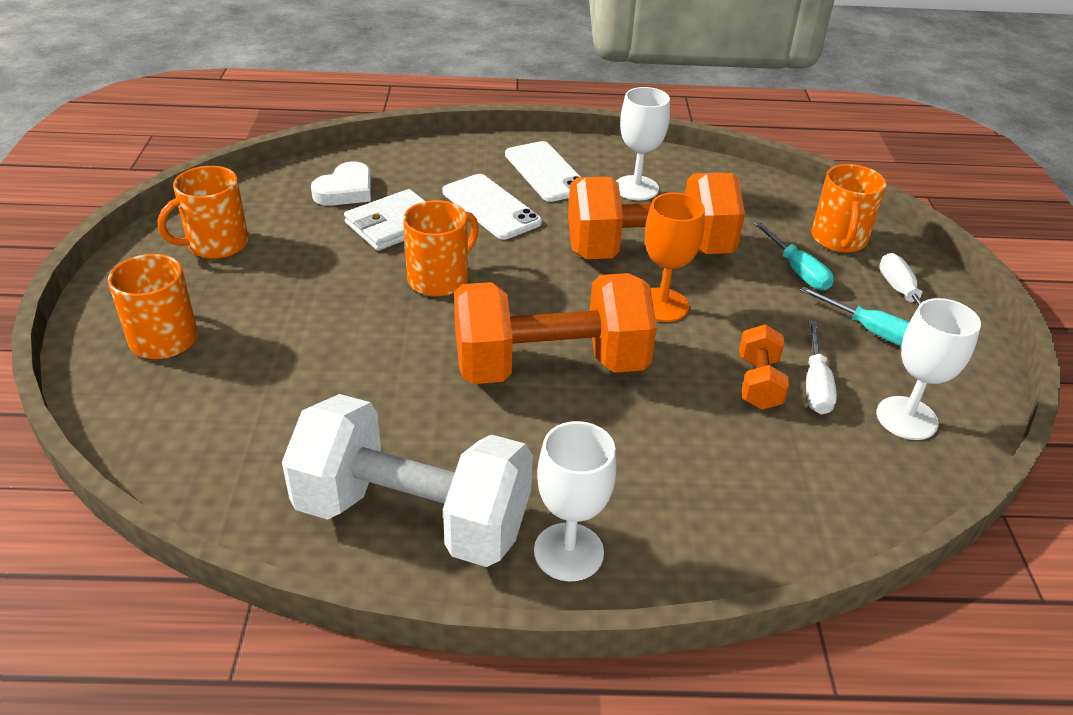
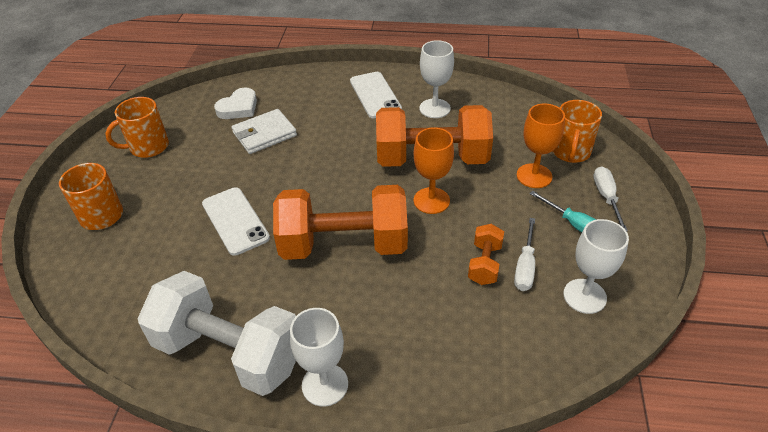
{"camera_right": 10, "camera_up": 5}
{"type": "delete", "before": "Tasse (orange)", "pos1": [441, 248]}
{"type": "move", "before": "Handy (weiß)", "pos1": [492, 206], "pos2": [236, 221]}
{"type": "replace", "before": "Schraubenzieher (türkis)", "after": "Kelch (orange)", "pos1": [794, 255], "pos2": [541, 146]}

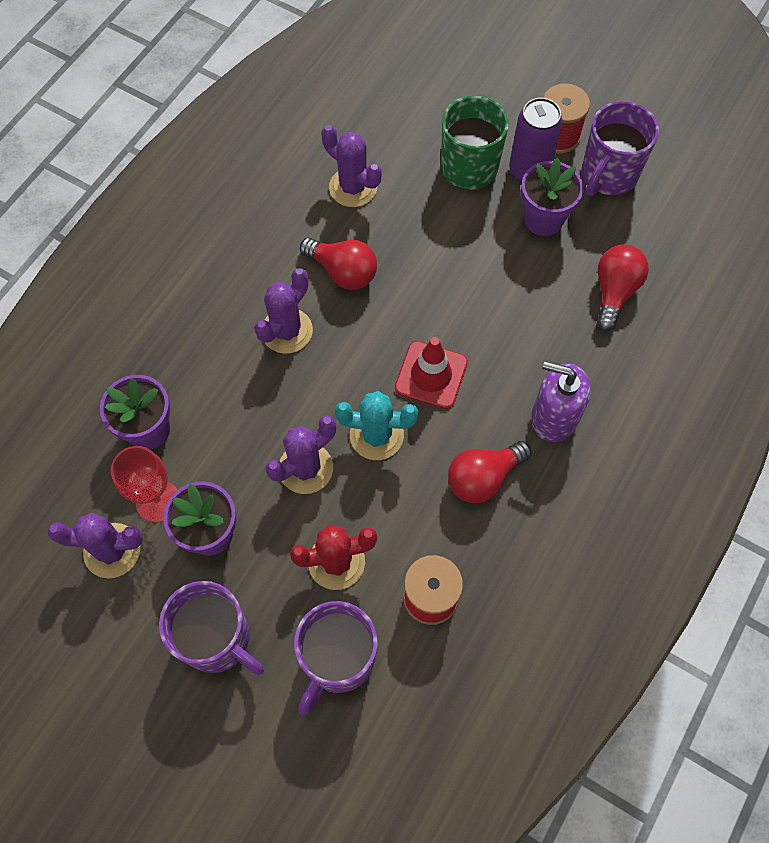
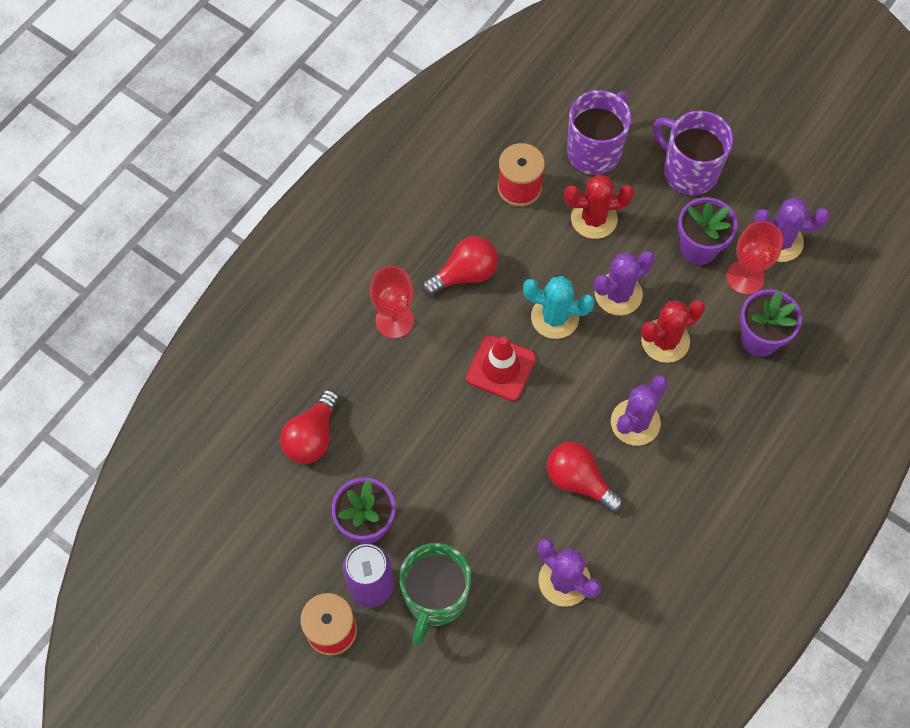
{"camera_right": -175, "camera_up": 0}
{"type": "delete", "before": "Tasse (lila)", "pos1": [620, 148]}
{"type": "insert", "after": "Kaktus (rot)", "pos2": [673, 331]}
{"type": "replace", "before": "Seifenspender (lila)", "after": "Kelch (rot)", "pos1": [561, 401], "pos2": [392, 302]}

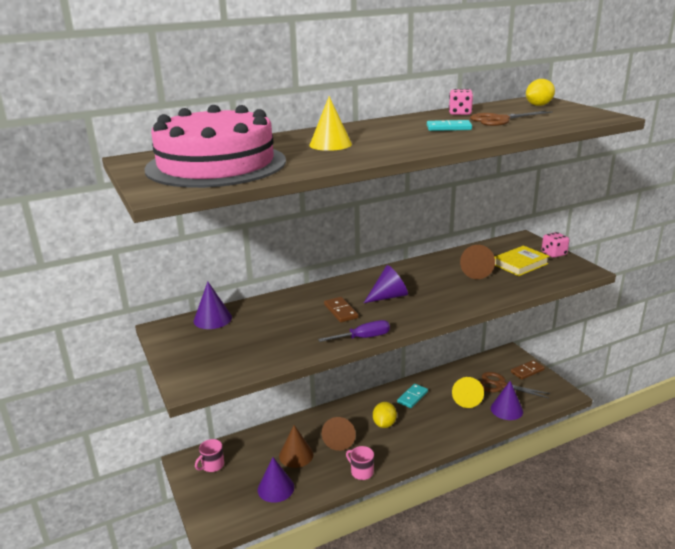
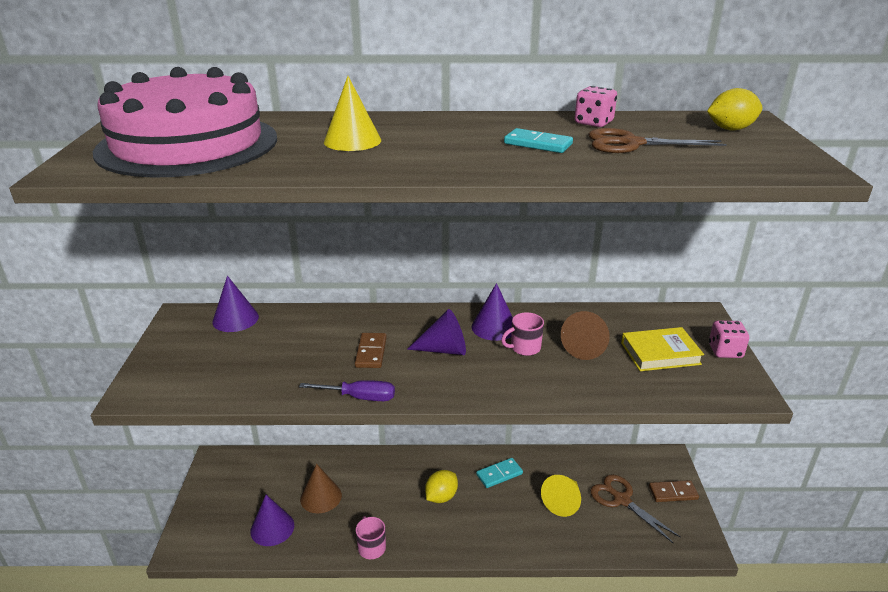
{"camera_right": 25, "camera_up": 5}
{"type": "delete", "before": "Kegel (braun)", "pos1": [339, 434]}
{"type": "move", "before": "Tasse (rosa)", "pos1": [209, 455], "pos2": [522, 334]}
{"type": "move", "before": "Kegel (lila)", "pos1": [507, 400], "pos2": [492, 312]}

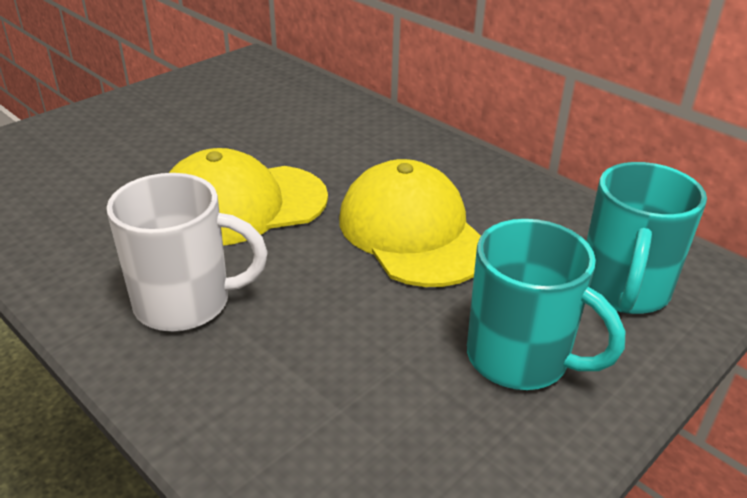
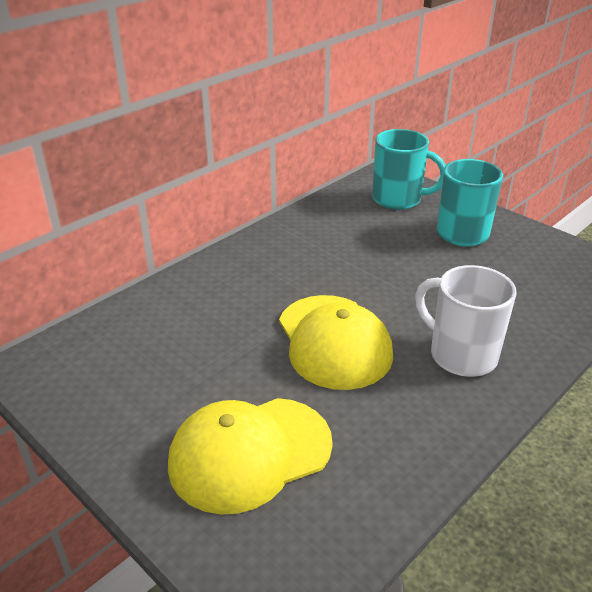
{"camera_right": -90, "camera_up": 0}
{"type": "move", "before": "Kappe (gelb)", "pos1": [410, 223], "pos2": [250, 456]}
{"type": "rotate", "before": "Tasse (weiß)", "pos1": [187, 252], "pos2": [466, 321], "turn": -45}

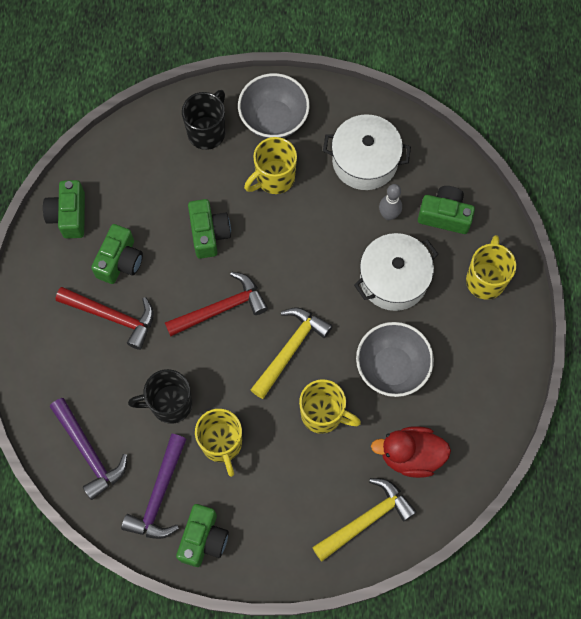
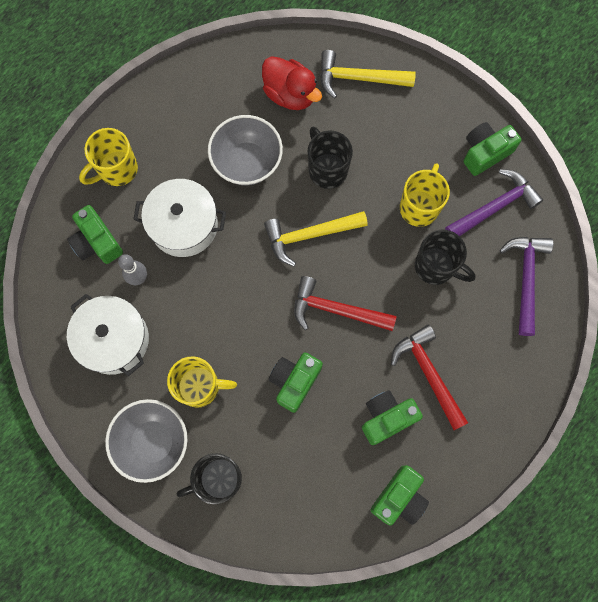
{"camera_right": -140, "camera_up": 5}
{"type": "recolor", "before": "Tasse (gelb)", "after": "Tasse (schwarz)", "pos1": [330, 406], "pos2": [330, 157]}

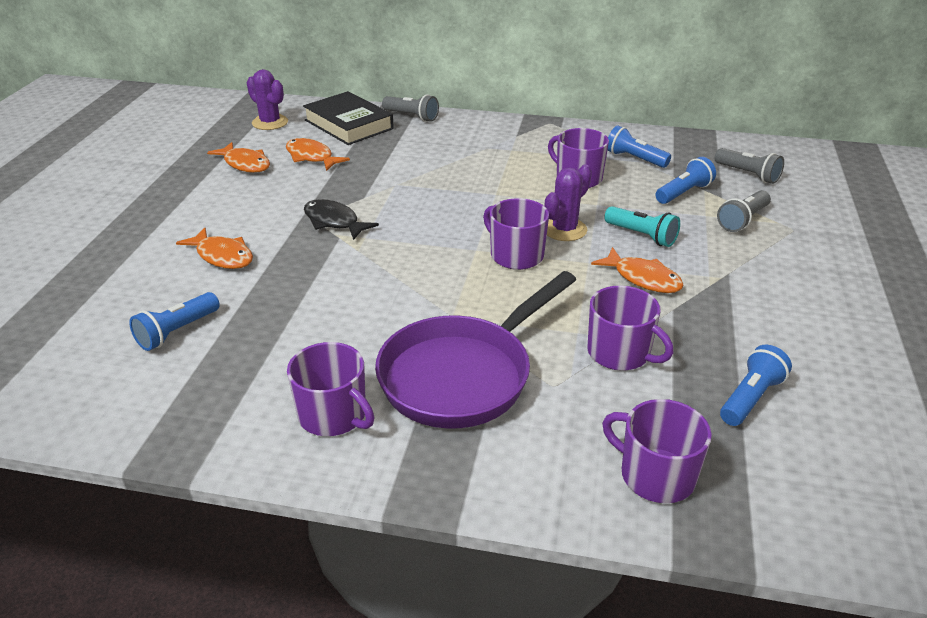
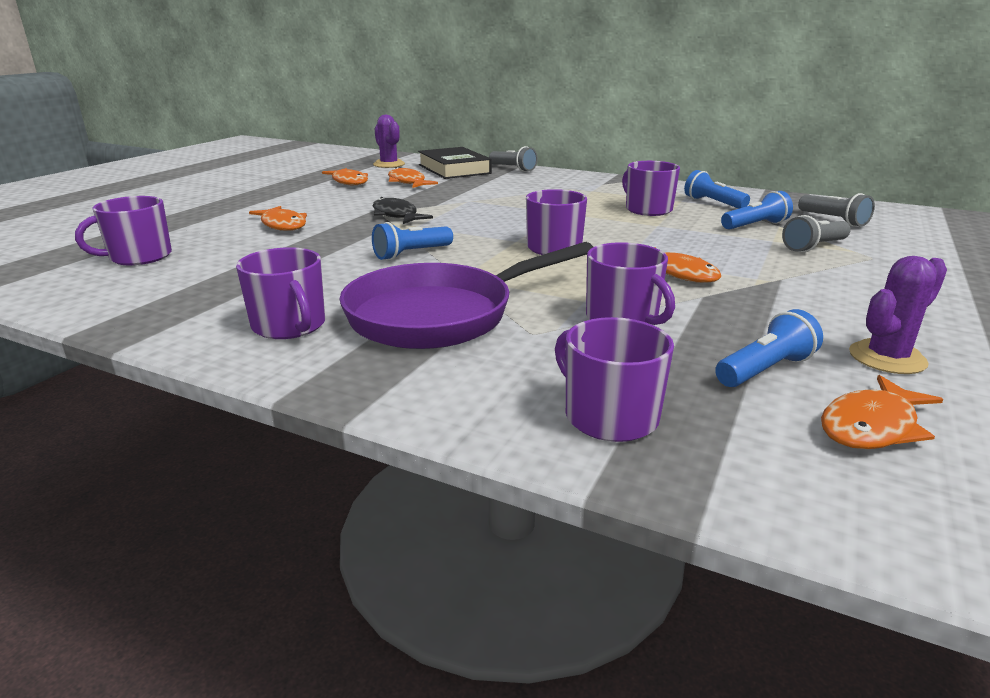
{"camera_right": 15, "camera_up": -10}
{"type": "delete", "before": "Taschenlampe (türkis)", "pos1": [642, 226]}
{"type": "insert", "after": "Tasse (lila)", "pos2": [123, 230]}
{"type": "insert", "after": "Fisch (orange)", "pos2": [882, 412]}
{"type": "move", "before": "Taschenlampe (blau)", "pos1": [174, 321], "pos2": [412, 241]}
{"type": "move", "before": "Kaktus (lila)", "pos1": [568, 202], "pos2": [898, 315]}

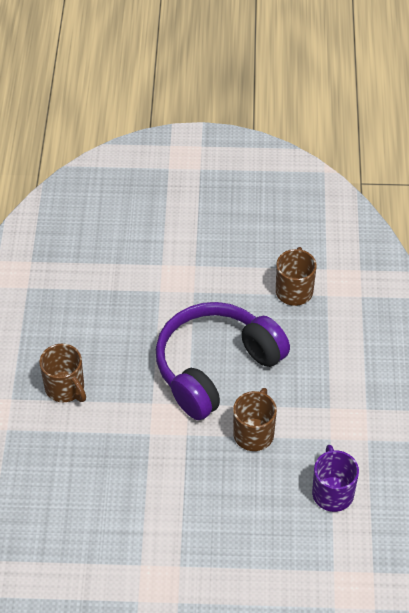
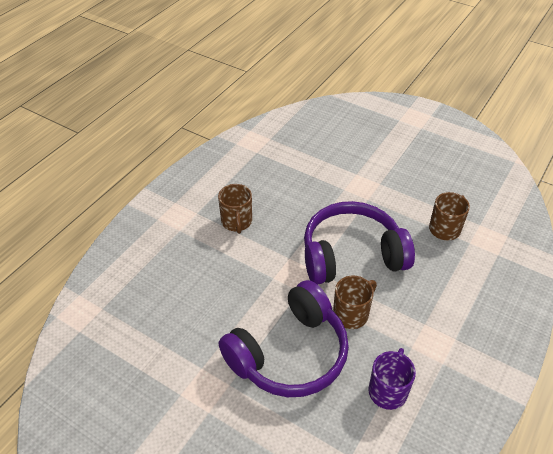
{"camera_right": 30, "camera_up": -5}
{"type": "insert", "after": "Kopfhörer (lila)", "pos2": [284, 338]}

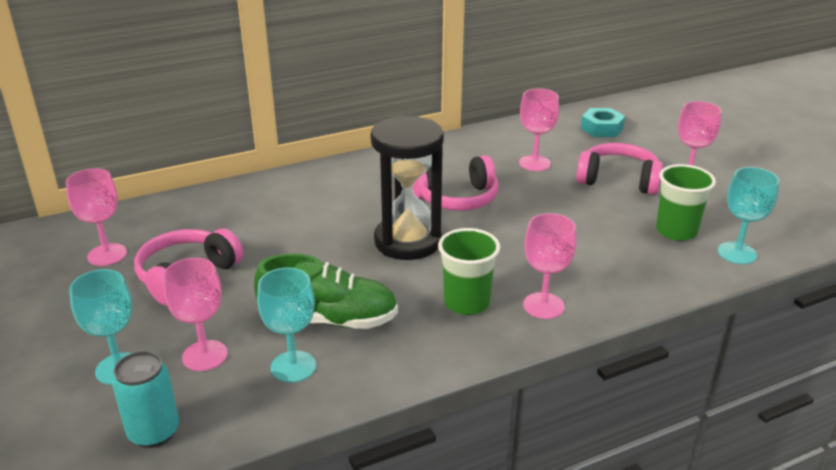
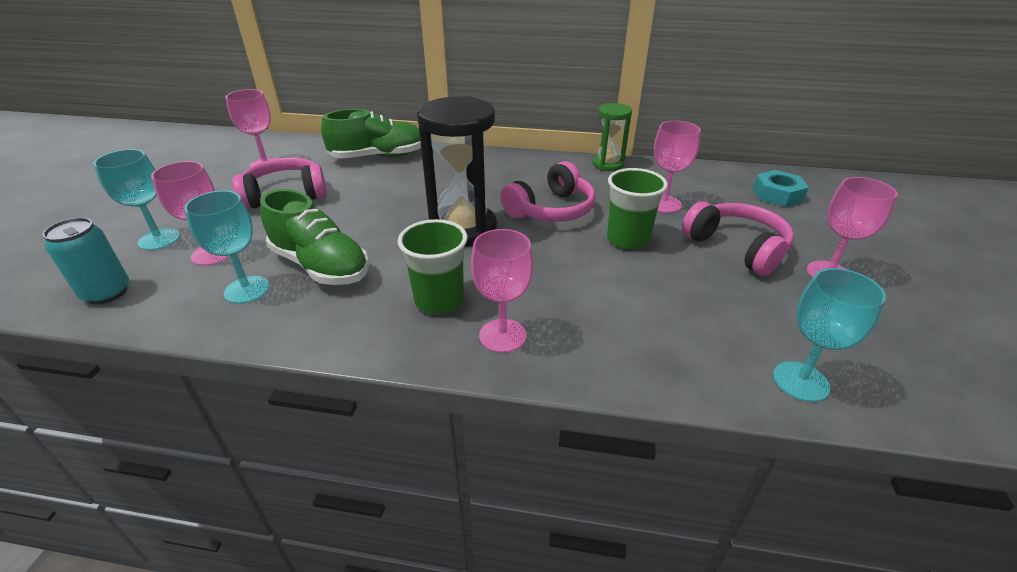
{"camera_right": 35, "camera_up": 5}
{"type": "insert", "after": "Schuh (grün)", "pos2": [371, 134]}
{"type": "insert", "after": "Sanduhr (grün)", "pos2": [612, 137]}
{"type": "move", "before": "Becher (grün)", "pos1": [686, 202], "pos2": [637, 208]}
{"type": "rotate", "before": "Kopfhörer (rosa)", "pos1": [455, 183], "pos2": [547, 191], "turn": -60}

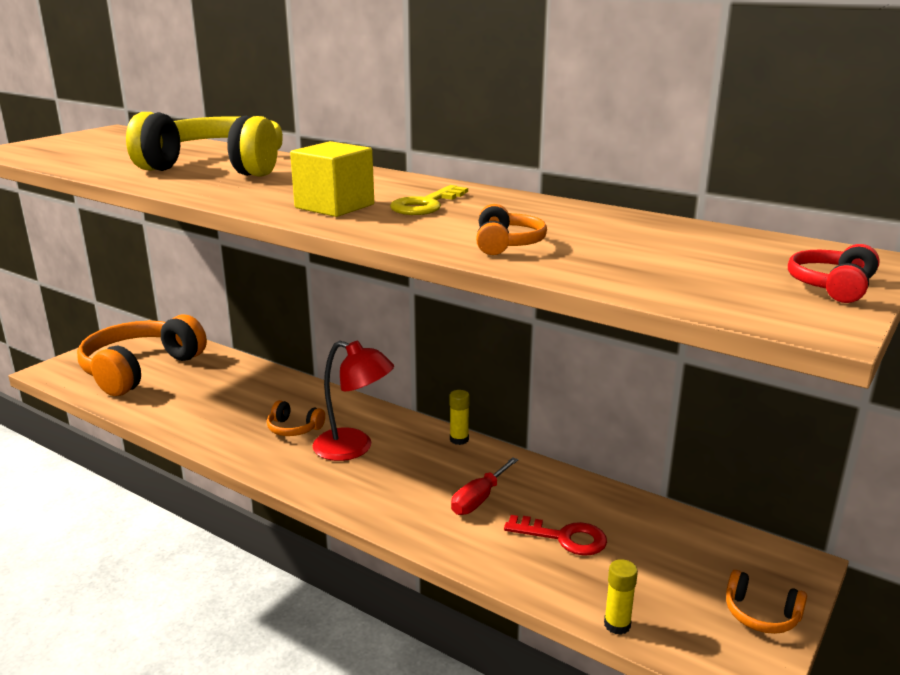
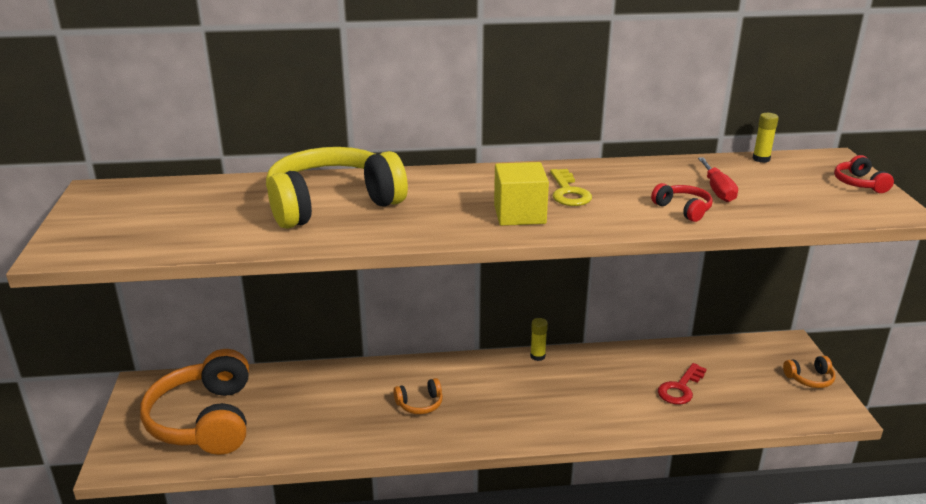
{"camera_right": -40, "camera_up": 5}
{"type": "delete", "before": "Lampe (rot)", "pos1": [353, 401]}
{"type": "move", "before": "Schraubenzieher (rot)", "pos1": [484, 486], "pos2": [718, 179]}
{"type": "move", "before": "Klebestift (gelb)", "pos1": [621, 597], "pos2": [766, 138]}
{"type": "recolor", "before": "Kopfhörer (orange)", "after": "Kopfhörer (rot)", "pos1": [511, 229], "pos2": [682, 202]}
{"type": "rotate", "before": "Schlüssel (rot)", "pos1": [555, 535], "pos2": [682, 384], "turn": 150}

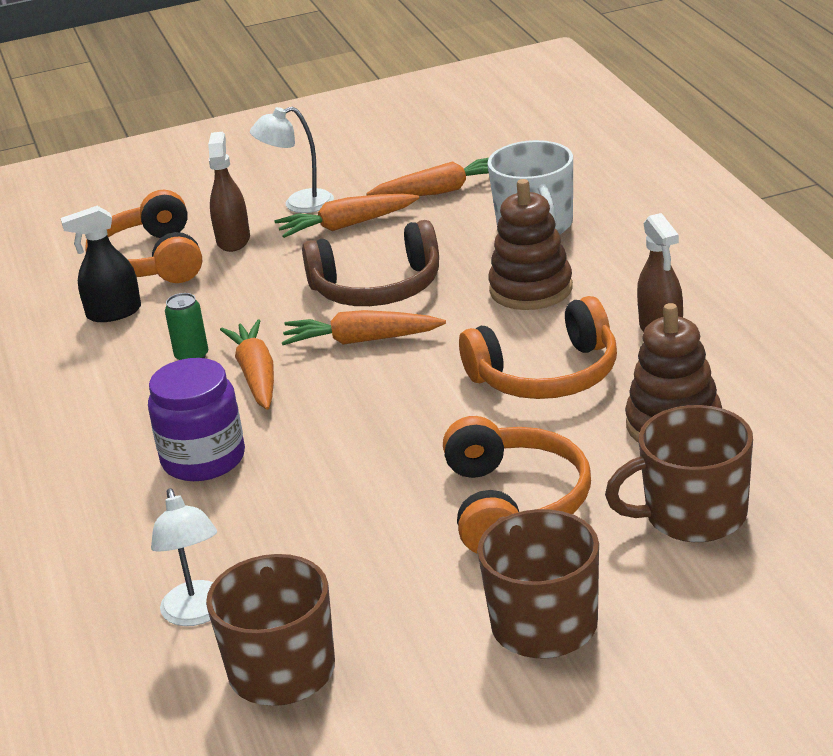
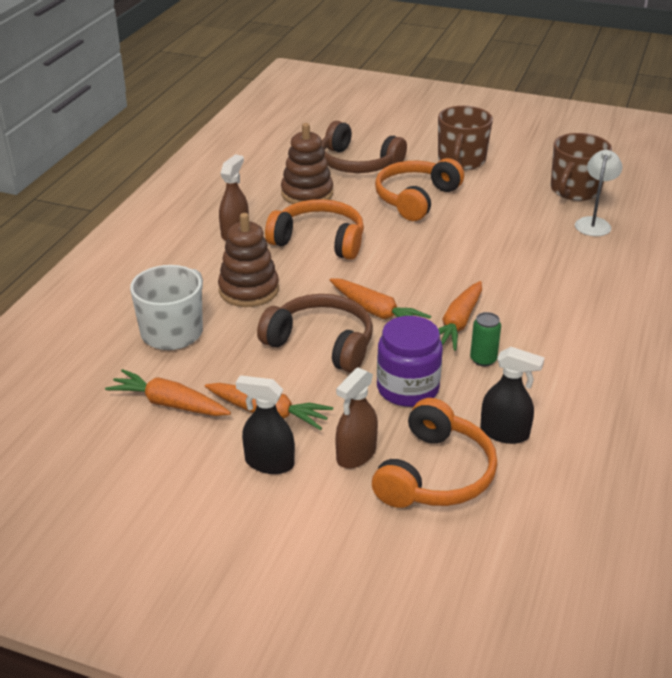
{"camera_right": -145, "camera_up": 5}
{"type": "move", "before": "Einmachglas (lila)", "pos1": [196, 419], "pos2": [410, 361]}
{"type": "replace", "before": "Lampe (weiß)", "after": "Sprühflasche (schwarz)", "pos1": [292, 160], "pos2": [265, 424]}
{"type": "replace", "before": "Tasse (braun)", "after": "Kopfhörer (braun)", "pos1": [679, 473], "pos2": [364, 147]}

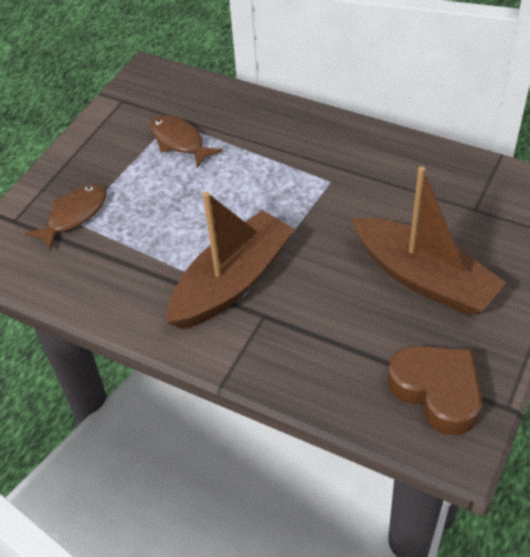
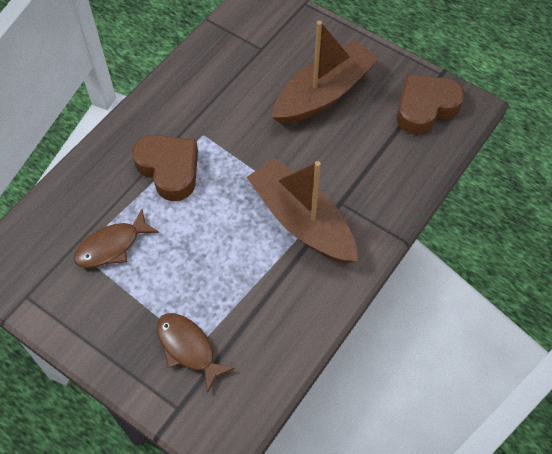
{"camera_right": -85, "camera_up": 10}
{"type": "insert", "after": "Herz (braun)", "pos2": [165, 168]}

